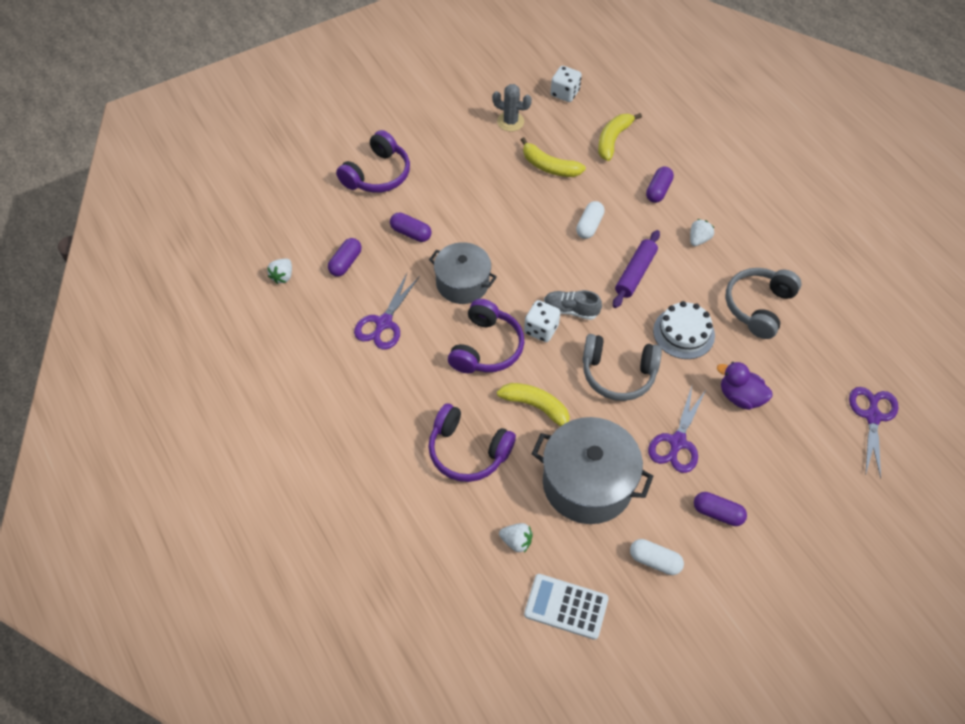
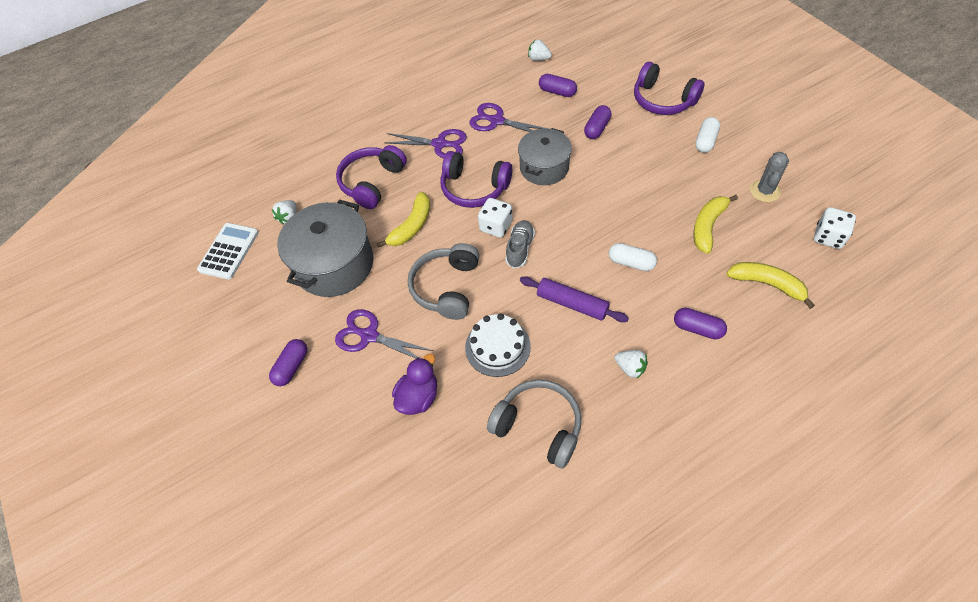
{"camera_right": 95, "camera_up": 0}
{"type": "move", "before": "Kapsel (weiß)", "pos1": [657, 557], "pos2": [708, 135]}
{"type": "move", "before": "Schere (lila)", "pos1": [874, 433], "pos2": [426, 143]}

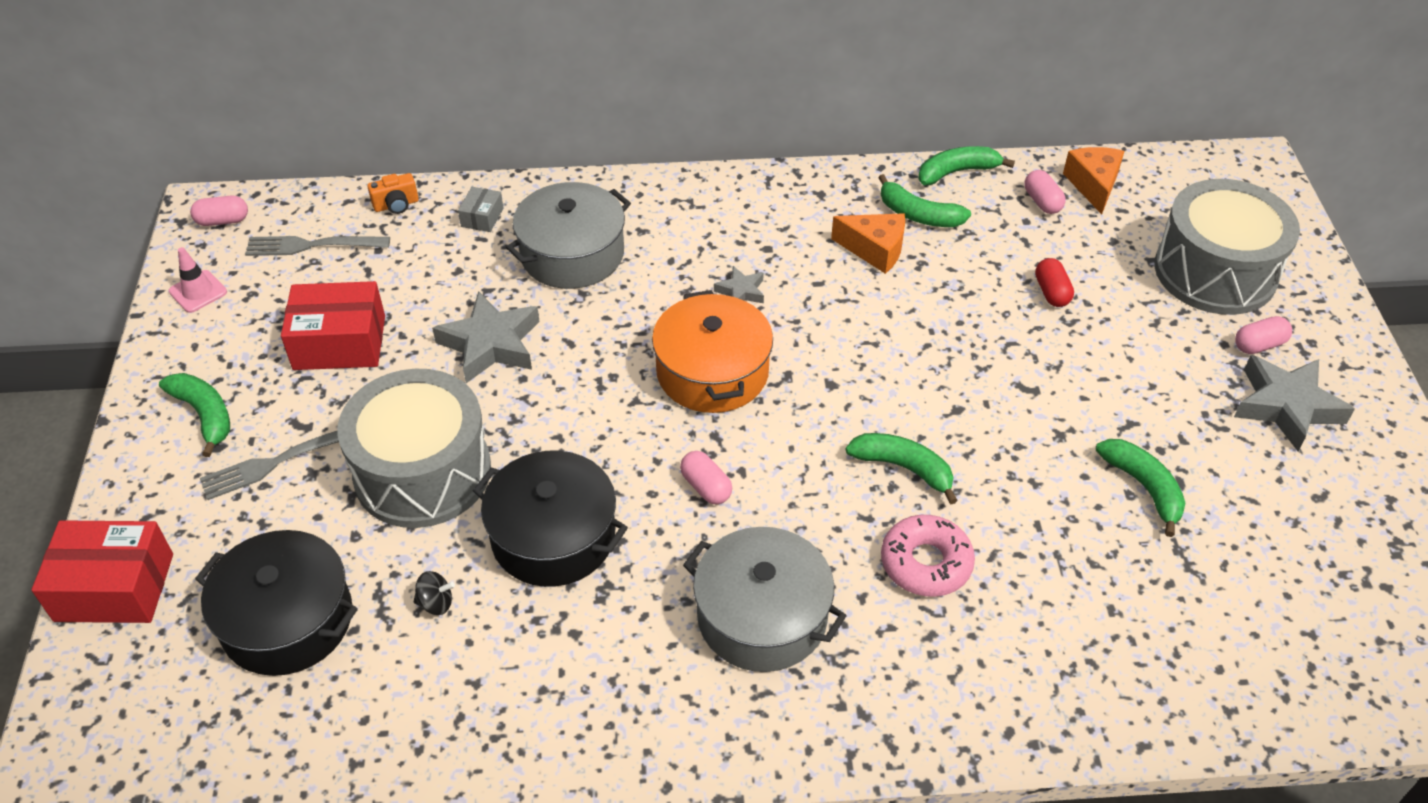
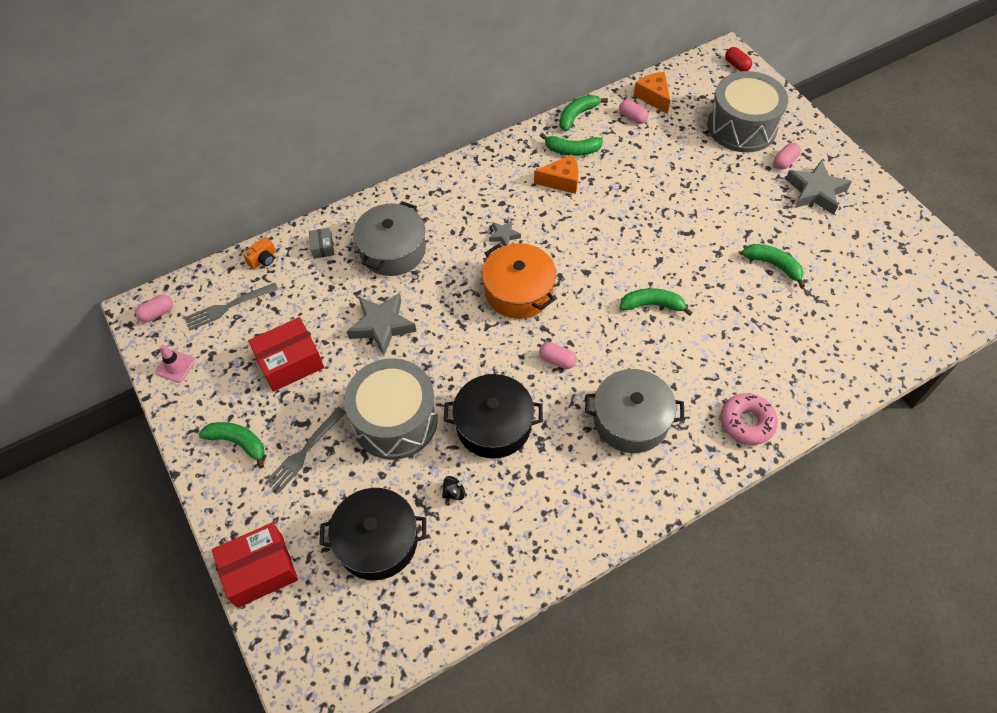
{"camera_right": -25, "camera_up": 10}
{"type": "move", "before": "Donut (rosa)", "pos1": [928, 556], "pos2": [749, 419]}
{"type": "move", "before": "Kapsel (rot)", "pos1": [1054, 282], "pos2": [738, 59]}

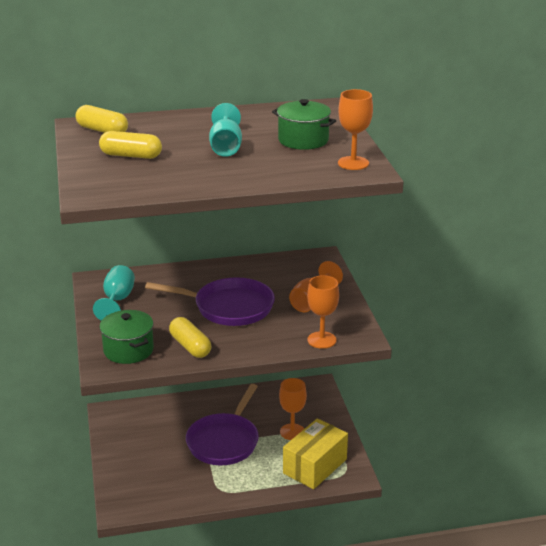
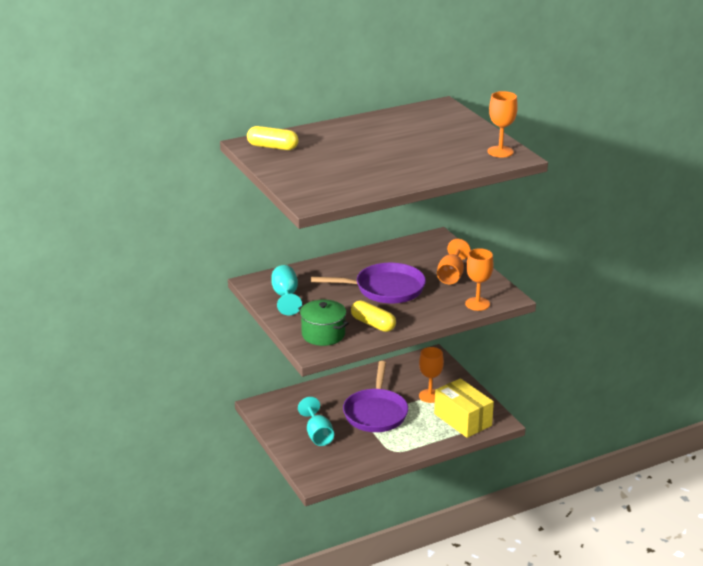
{"camera_right": -15, "camera_up": 0}
{"type": "delete", "before": "Kapsel (gelb)", "pos1": [130, 145]}
{"type": "delete", "before": "Kochtopf (grün)", "pos1": [304, 124]}
{"type": "move", "before": "Kelch (türkis)", "pos1": [225, 130], "pos2": [316, 421]}
{"type": "rotate", "before": "Schachtel (gelb)", "pos1": [315, 453], "pos2": [464, 408], "turn": -60}

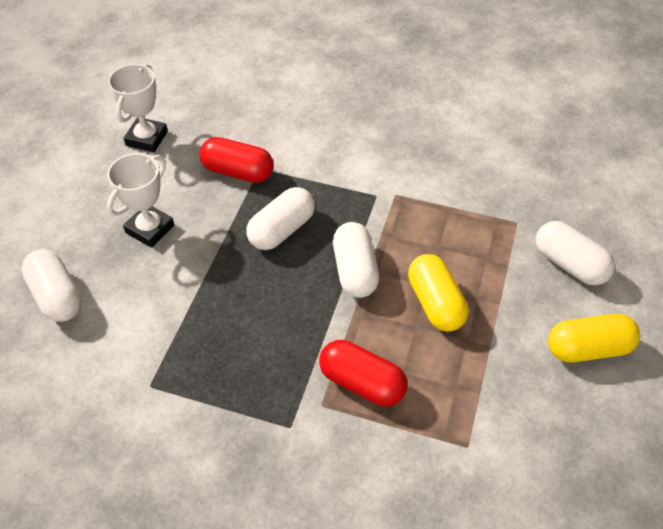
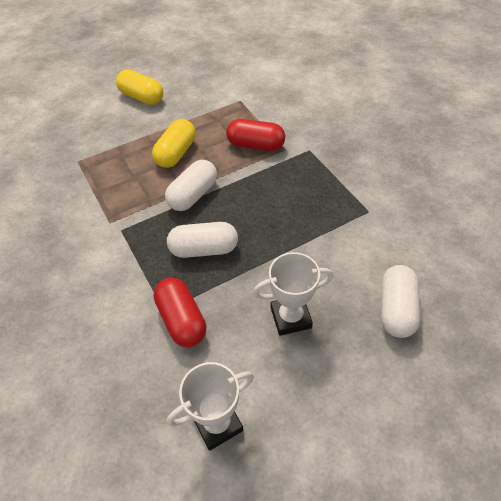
{"camera_right": -135, "camera_up": 0}
{"type": "delete", "before": "Kapsel (weiß)", "pos1": [575, 253]}
{"type": "rotate", "before": "Kapsel (rot)", "pos1": [363, 373], "pos2": [255, 135], "turn": -60}

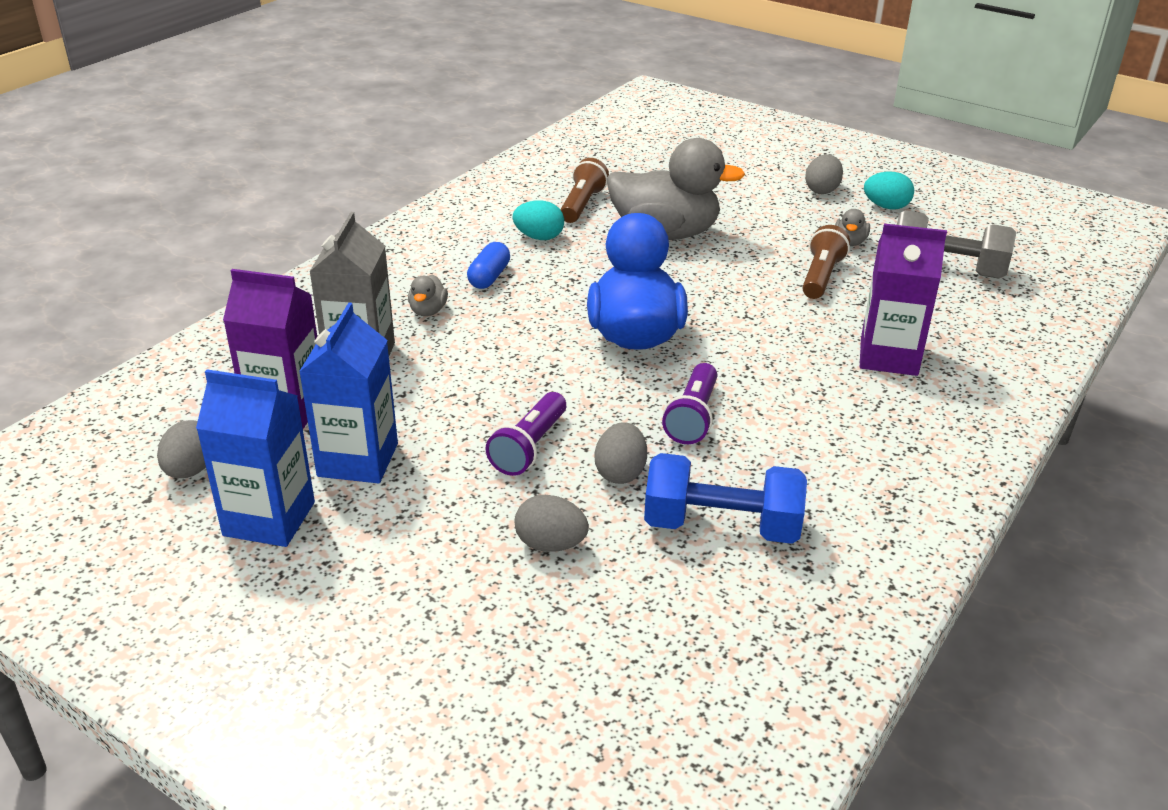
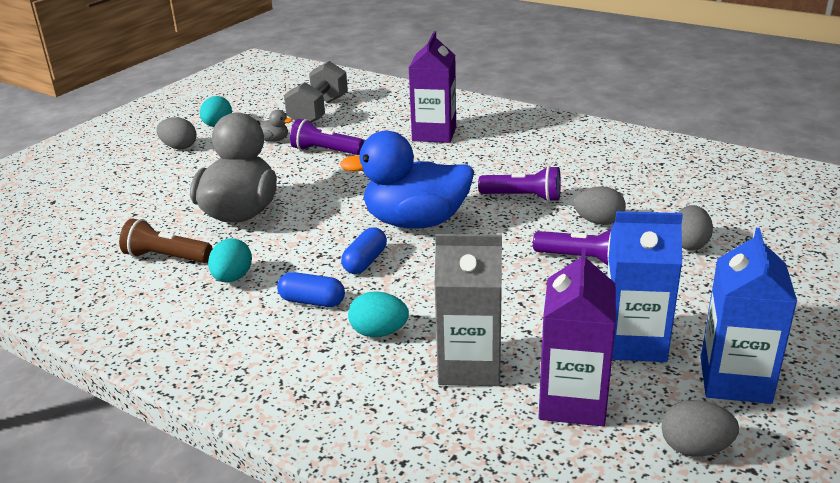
{"camera_right": -90, "camera_up": -5}
{"type": "delete", "before": "Hantel (blau)", "pos1": [725, 498]}
{"type": "insert", "after": "Kapsel (blau)", "pos2": [364, 250]}
{"type": "replace", "before": "Ente (grau)", "after": "Ei (türkis)", "pos1": [428, 295], "pos2": [378, 314]}
{"type": "recolor", "before": "Taschenlampe (braun)", "after": "Taschenlampe (lila)", "pos1": [826, 262], "pos2": [327, 137]}

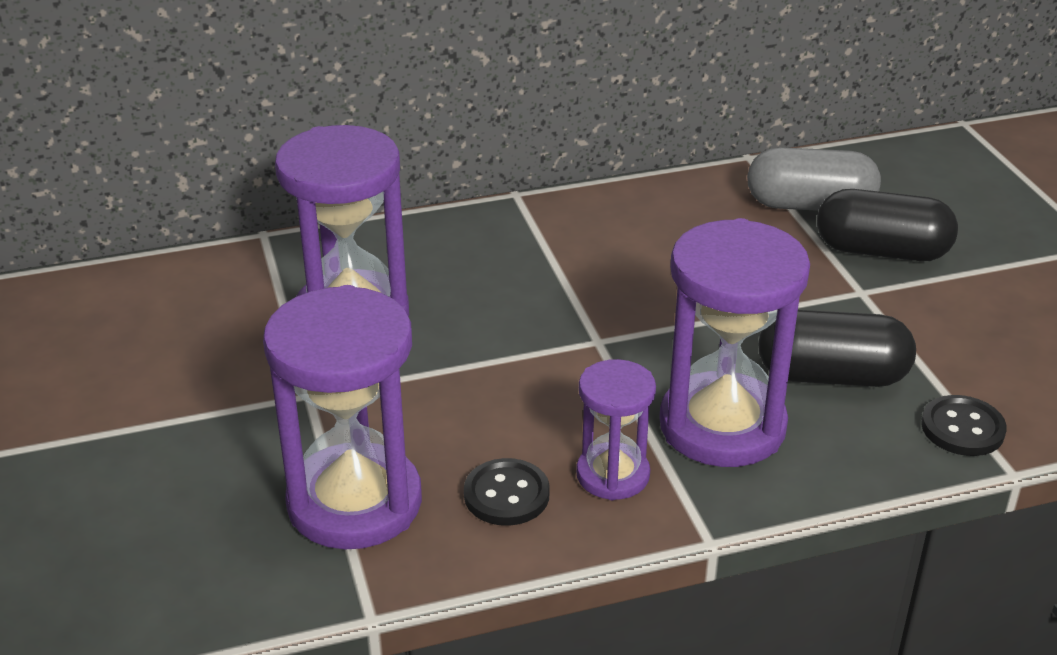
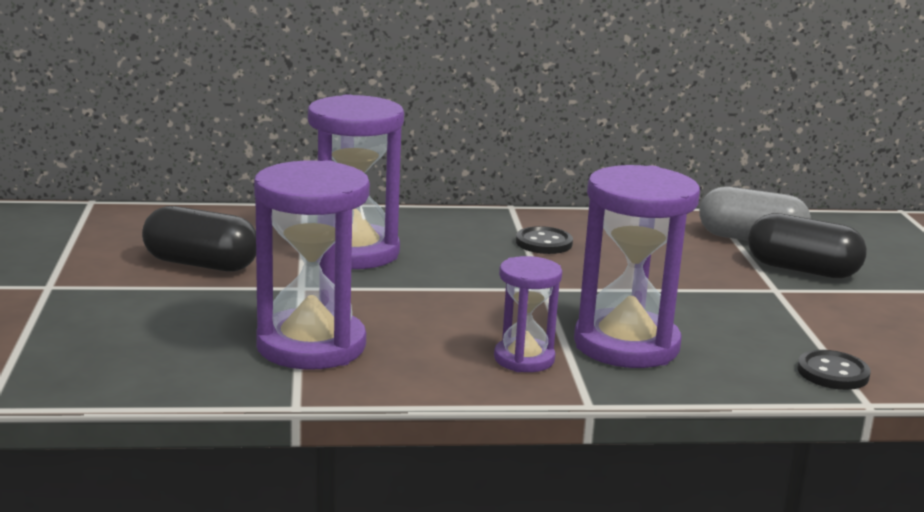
{"camera_right": 10, "camera_up": -15}
{"type": "move", "before": "Knopf (schwarz)", "pos1": [507, 492], "pos2": [544, 240]}
{"type": "move", "before": "Kapsel (schwarz)", "pos1": [837, 348], "pos2": [199, 239]}

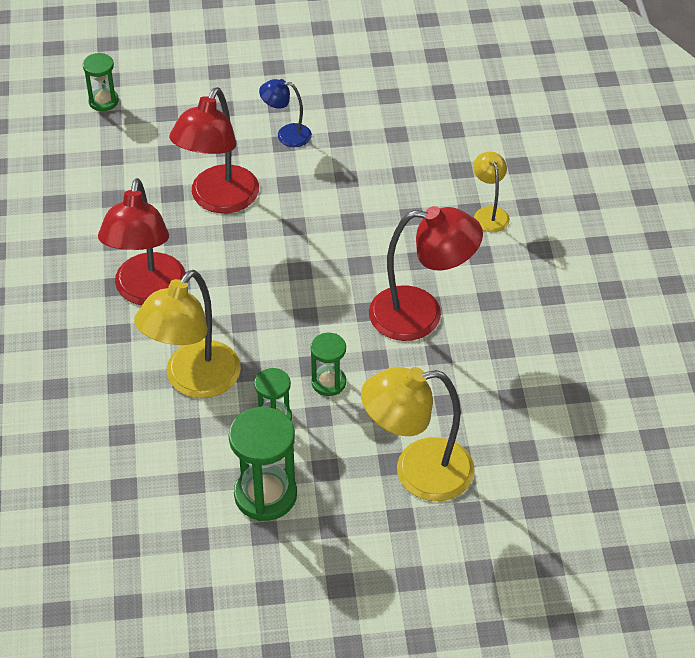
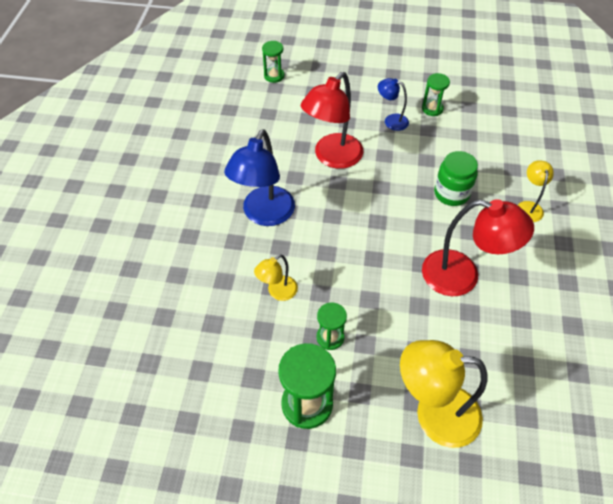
{"camera_right": 15, "camera_up": 5}
{"type": "insert", "after": "Einmachglas (grün)", "pos2": [456, 178]}
{"type": "move", "before": "Sanduhr (grün)", "pos1": [328, 364], "pos2": [436, 94]}
{"type": "recolor", "before": "Lampe (rot)", "after": "Lampe (blau)", "pos1": [142, 241], "pos2": [259, 177]}
{"type": "resize", "before": "Lampe (gelb)", "pos1": [187, 334], "pos2": [276, 277], "scale": 0.52}

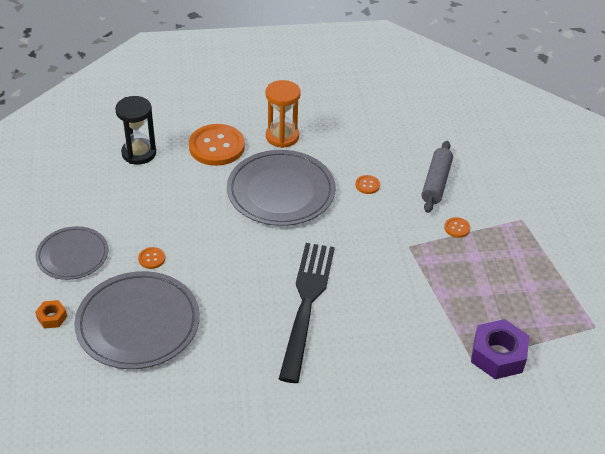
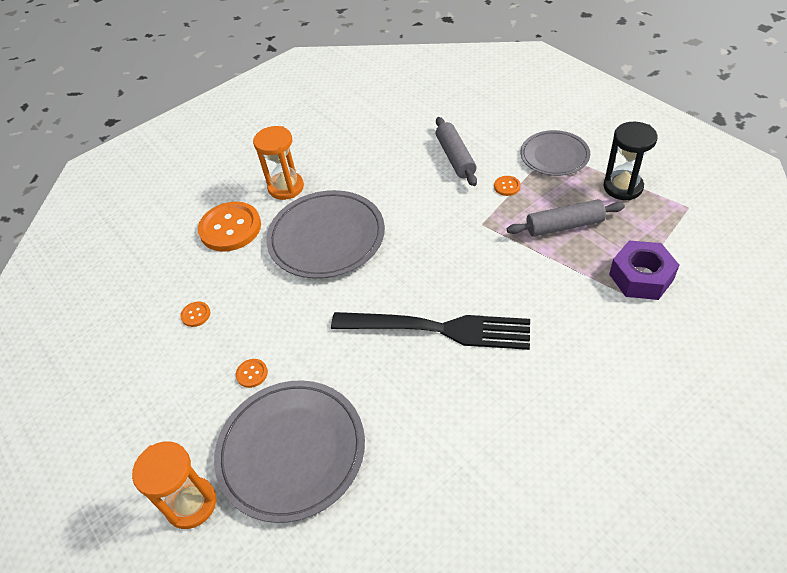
{"camera_right": -25, "camera_up": 5}
{"type": "insert", "after": "Nudelholz (grau)", "pos2": [566, 218]}
{"type": "move", "before": "Teller (grau)", "pos1": [72, 253], "pos2": [555, 153]}
{"type": "move", "before": "Sanduhr (schwarz)", "pos1": [135, 130], "pos2": [630, 161]}
{"type": "move", "before": "Knopf (orange)", "pos1": [367, 184], "pos2": [195, 314]}
{"type": "replace", "before": "Sechskantmutter (orange)", "after": "Sanduhr (orange)", "pos1": [51, 314], "pos2": [174, 485]}
{"type": "rotate", "before": "Gabel (schwarz)", "pos1": [307, 313], "pos2": [430, 331], "turn": 120}

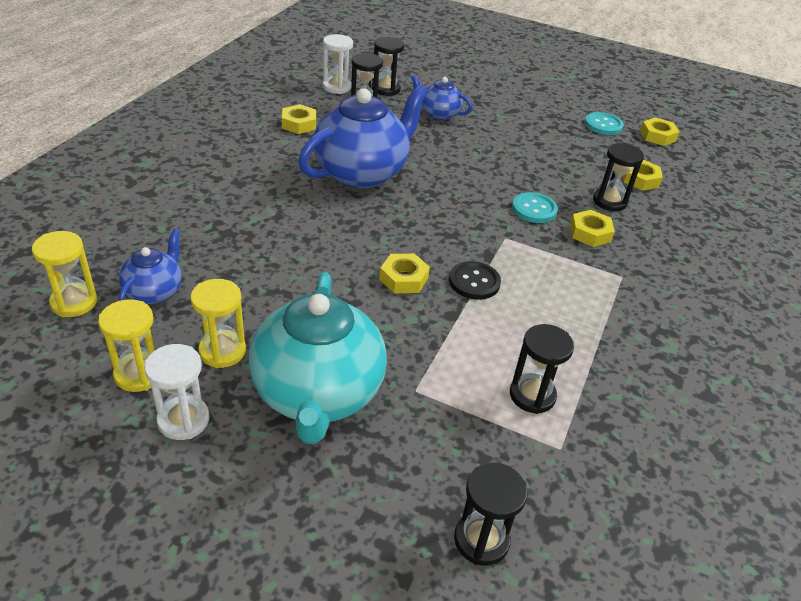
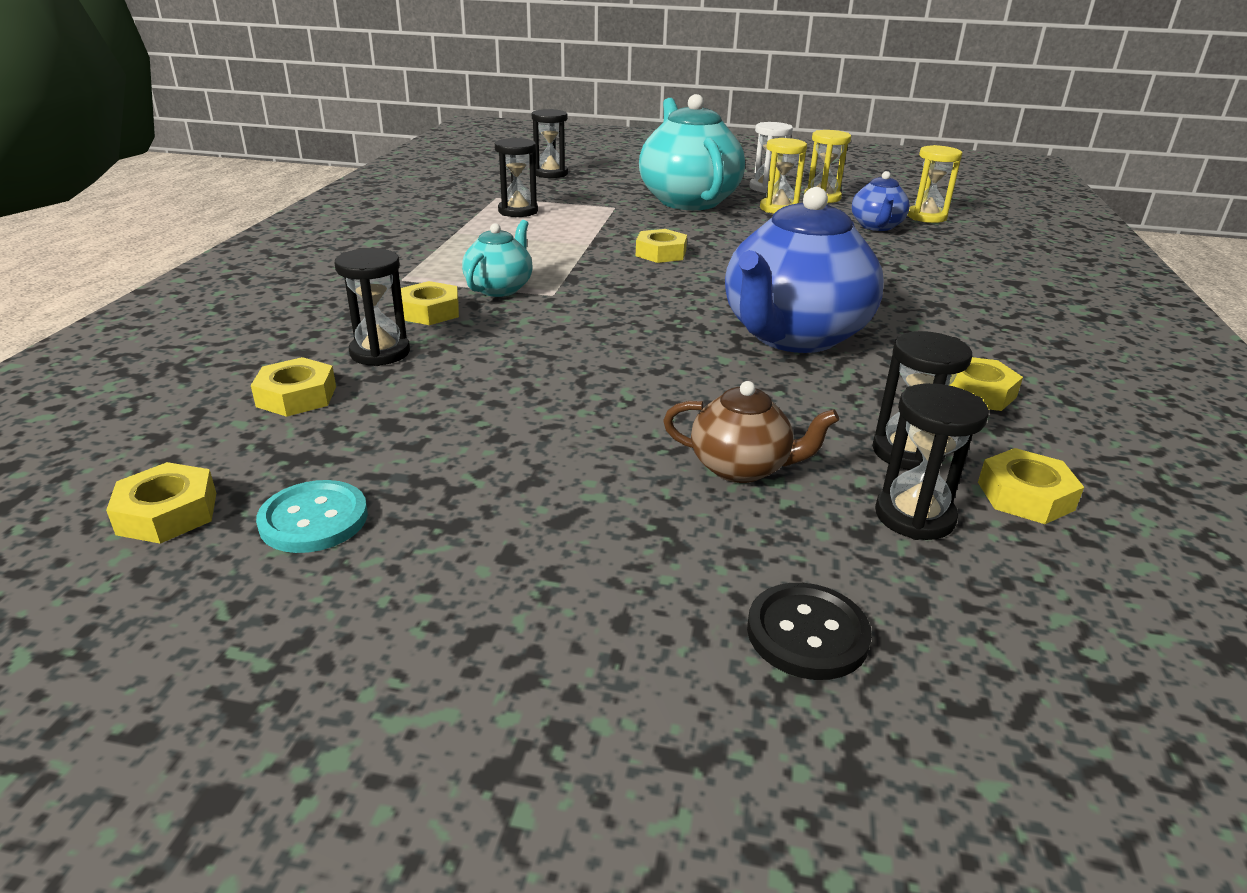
{"camera_right": 170, "camera_up": -10}
{"type": "delete", "before": "Knopf (türkis)", "pos1": [535, 207]}
{"type": "insert", "after": "Teekanne (türkis)", "pos2": [497, 258]}
{"type": "move", "before": "Knopf (schwarz)", "pos1": [475, 280], "pos2": [809, 631]}
{"type": "replace", "before": "Sanduhr (weiß)", "after": "Sechskantmutter (gelb)", "pos1": [338, 64], "pos2": [1031, 486]}
{"type": "recolor", "before": "Teekanne (blau)", "after": "Teekanne (braun)", "pos1": [441, 97], "pos2": [751, 432]}

